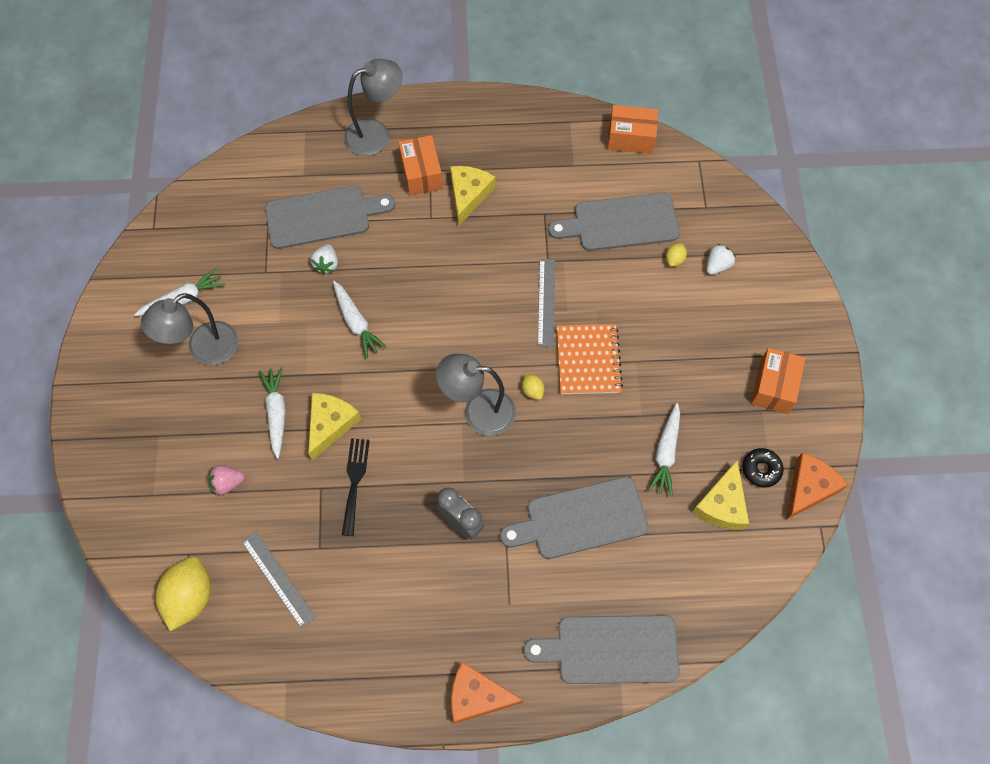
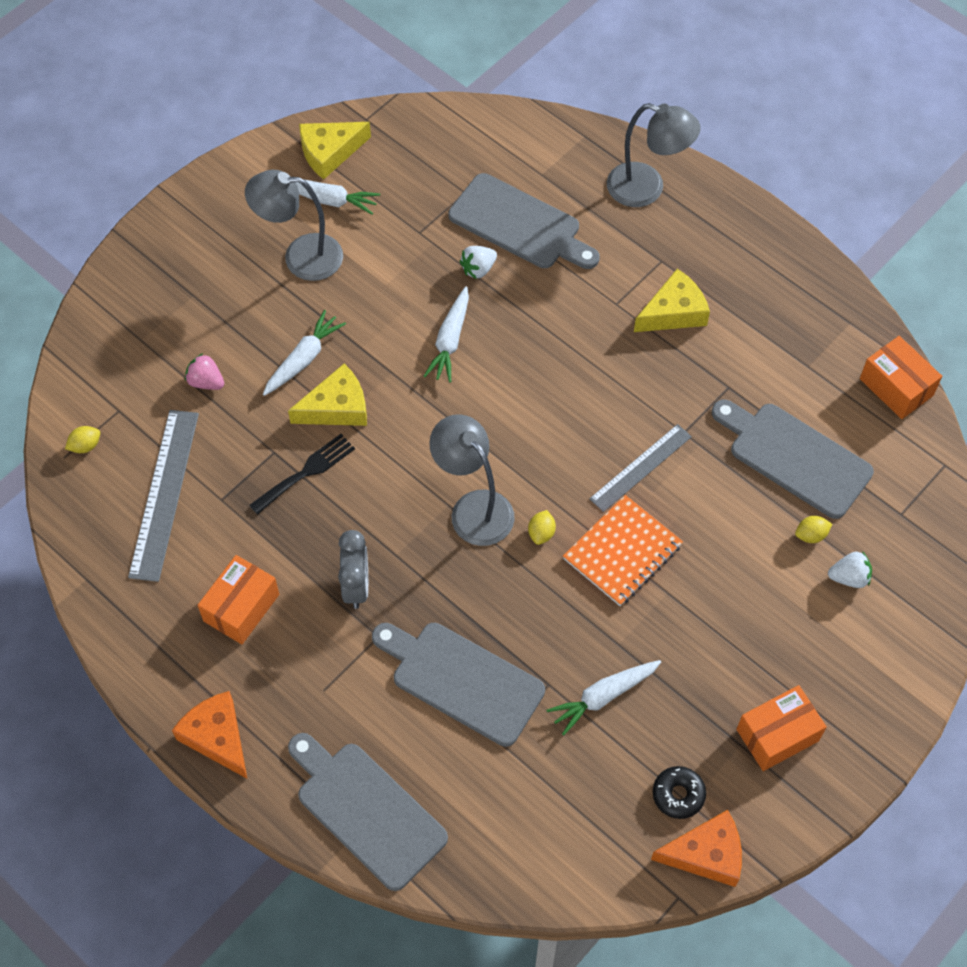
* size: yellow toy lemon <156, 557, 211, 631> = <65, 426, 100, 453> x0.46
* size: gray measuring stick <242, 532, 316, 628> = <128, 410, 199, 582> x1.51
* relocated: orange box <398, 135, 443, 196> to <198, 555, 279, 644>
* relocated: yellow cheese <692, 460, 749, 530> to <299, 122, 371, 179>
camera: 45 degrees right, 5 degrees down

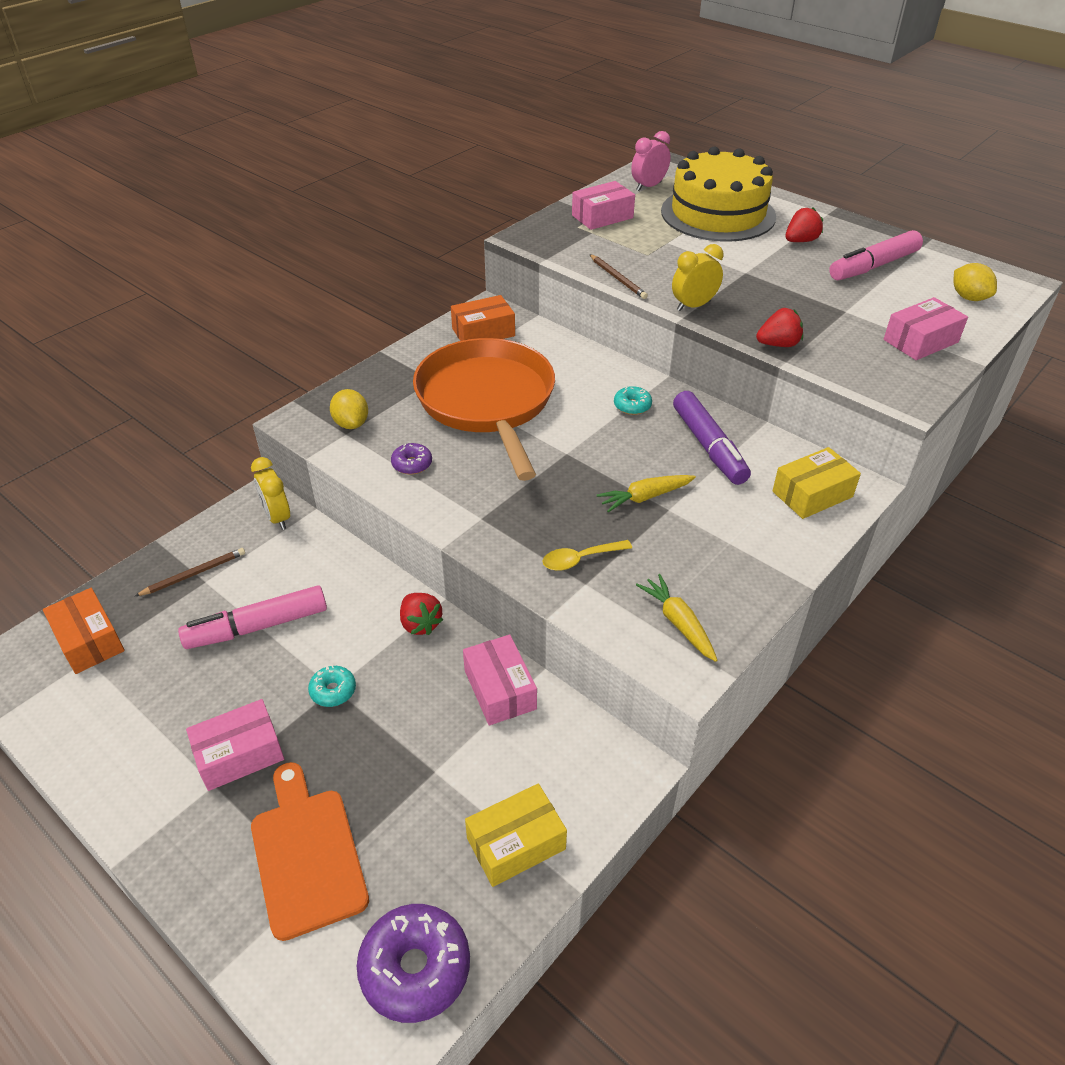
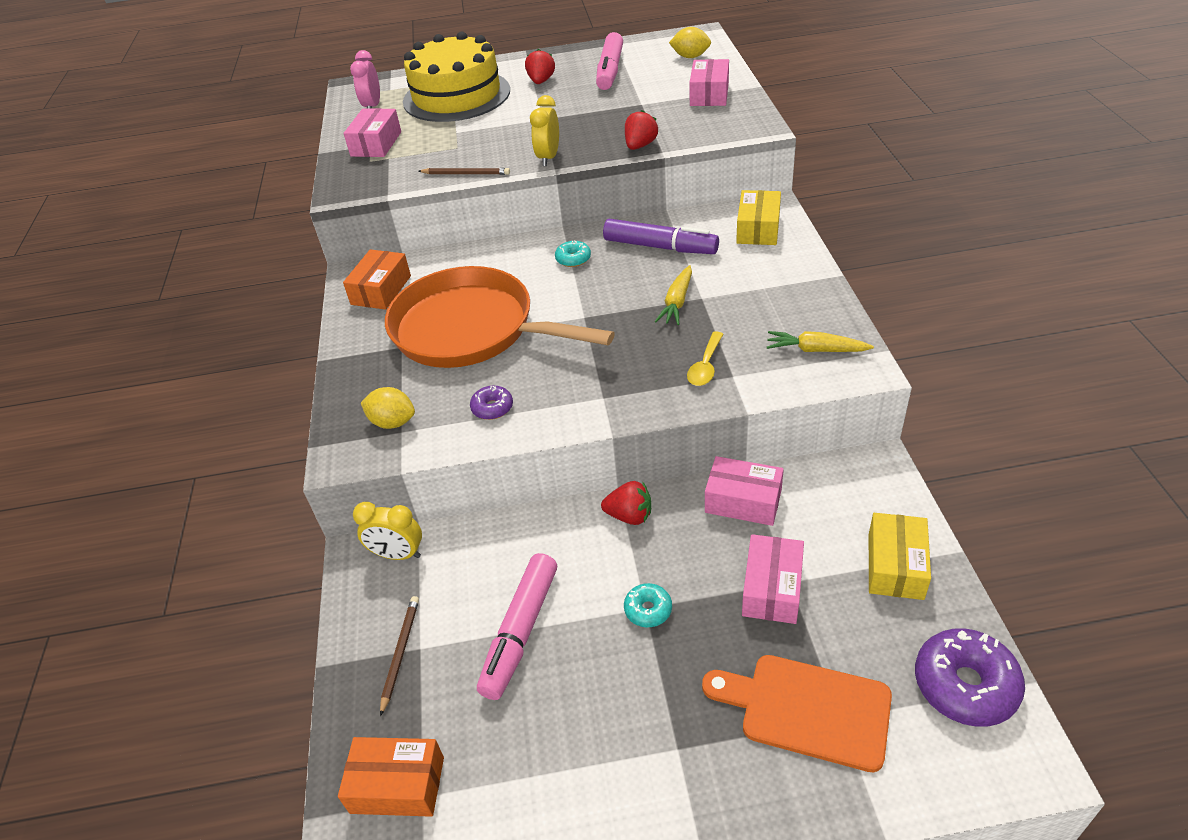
* relocated: rosy box <186, 699, 284, 791> to <742, 534, 804, 624>
camera: 45 degrees left, 0 degrees up

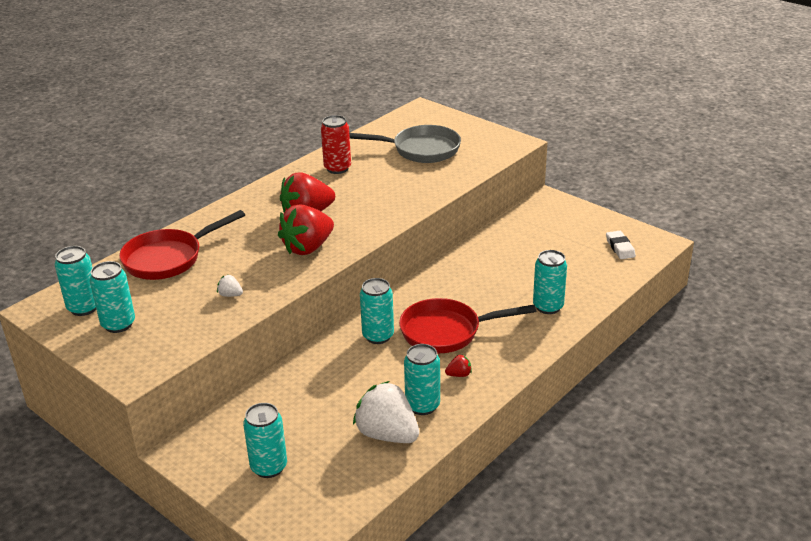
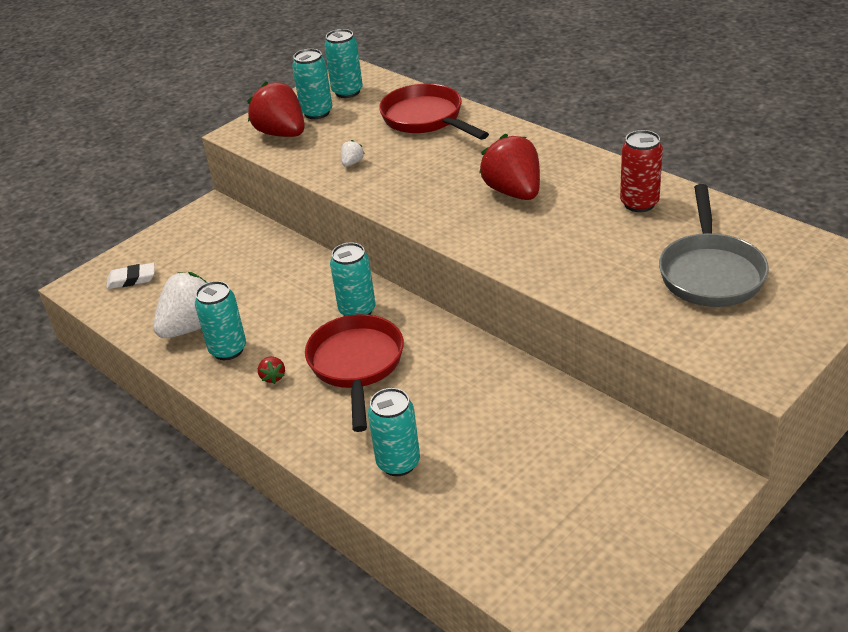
* relocated: snow-white gum eraser <606, 231, 636, 259> to <107, 263, 155, 289>
* relocated: red strawberry <278, 204, 334, 255> to <247, 81, 305, 137>
* missing: turquoise tin <243, 403, 287, 478>
camera: 95 degrees right, 5 degrees up

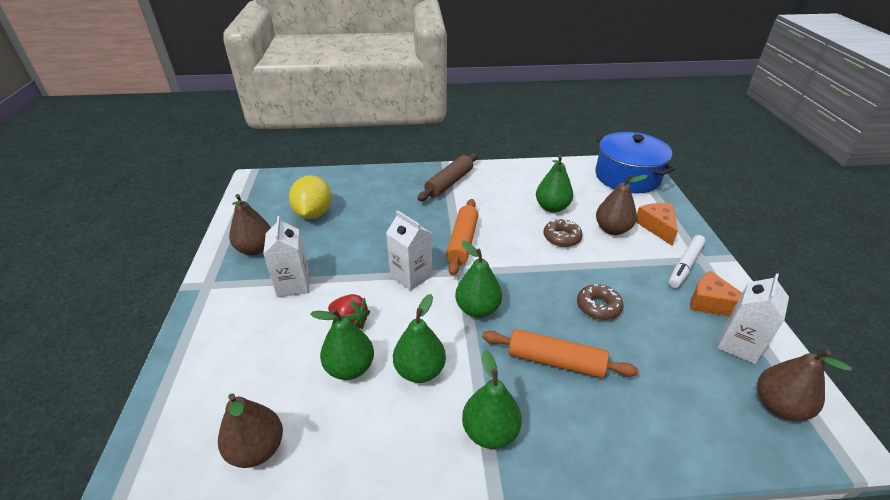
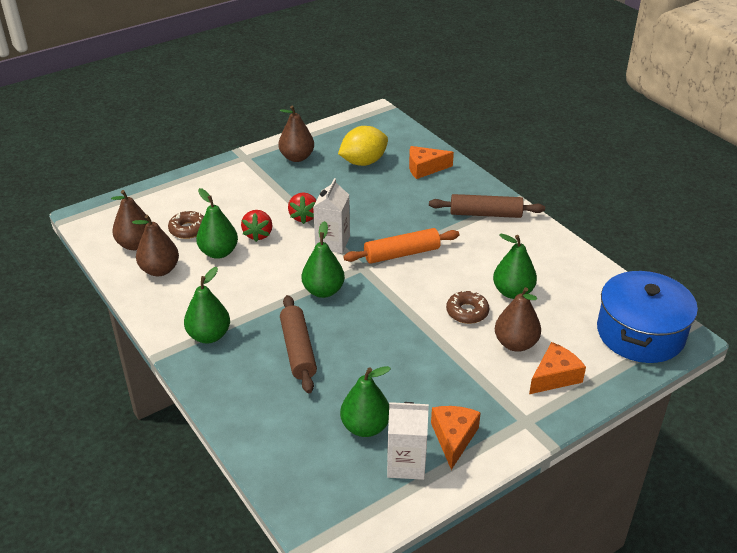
* relocated: russet pear <757, 349, 852, 421> to <132, 215, 179, 276>
* relocated: russet glazed donut <577, 284, 623, 320> to <168, 210, 204, 239>
* colour: orange pastry roller <482, 329, 638, 378> to russet pastry roller <280, 295, 317, 393>
* appeared: red strawberry <288, 193, 316, 224>
* relocated: leaf-green pear <393, 294, 446, 383> to <340, 366, 391, 437>
* appeared: orange cheese <409, 146, 454, 179>
* missing: snow-white juice carton <263, 216, 309, 297>
* missing: snow-white marker <669, 235, 706, 288>
camera: 60 degrees right, 0 degrees up

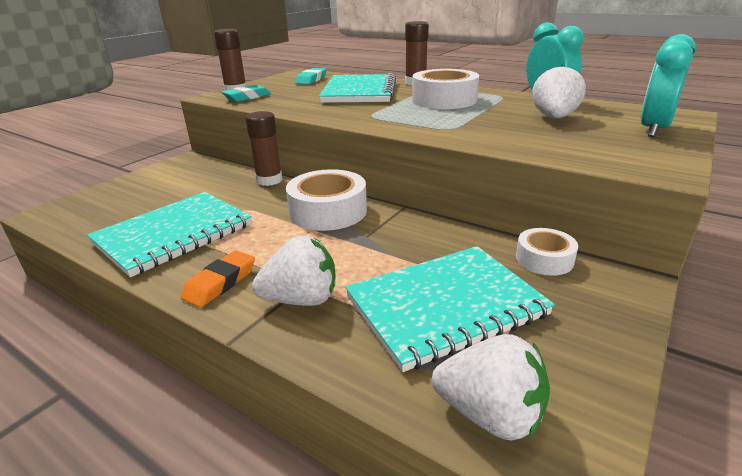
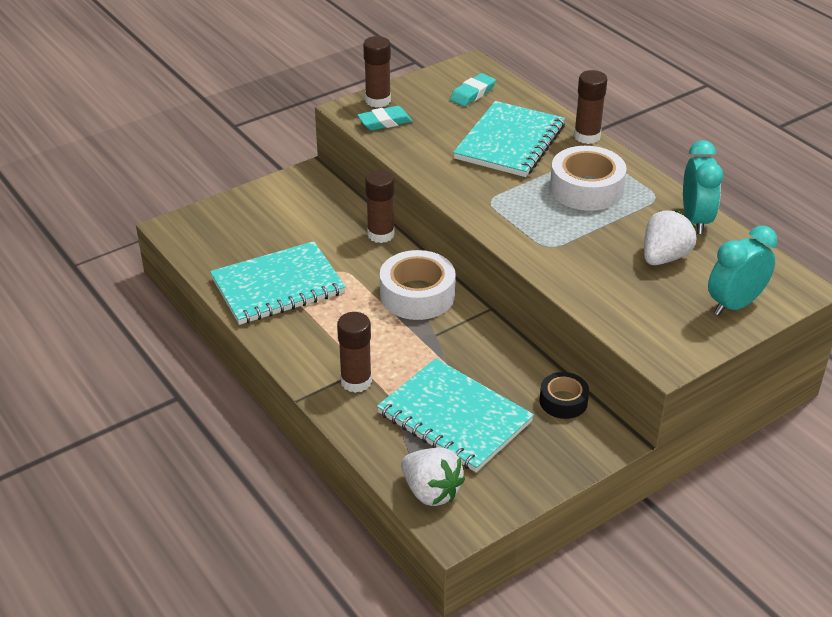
* exchanged: snow-white strawberry <252, 236, 335, 306> to russet stick of glue <337, 312, 372, 393>
* spun: turquoise notebook <345, 246, 555, 372> = <377, 358, 534, 472> 45 degrees clockwise
* colour: snow-white tape <516, 228, 578, 276> to ebony tape <540, 372, 589, 419>
* missing: orange gum eraser <180, 250, 255, 308>
camera: 20 degrees right, 10 degrees up

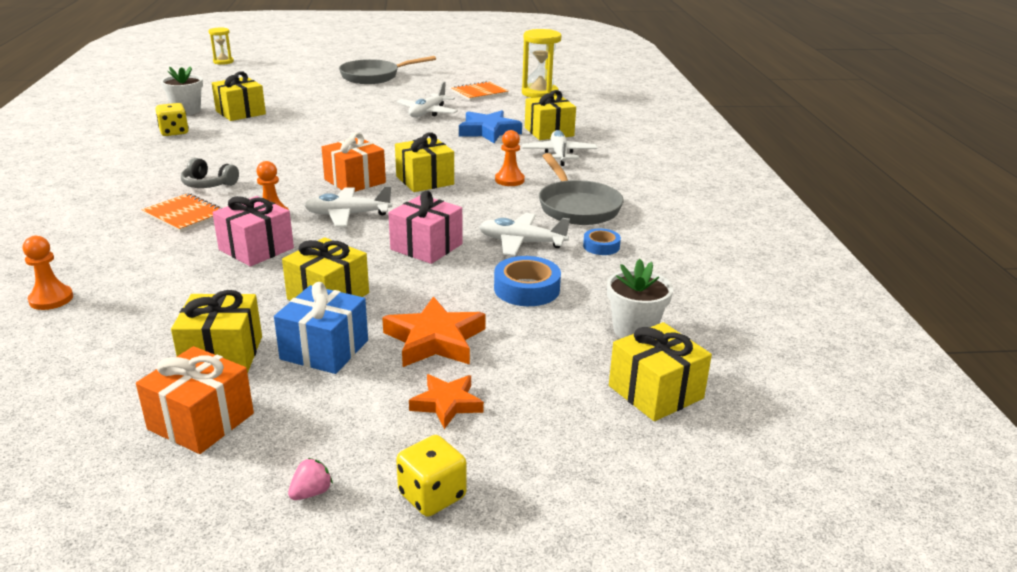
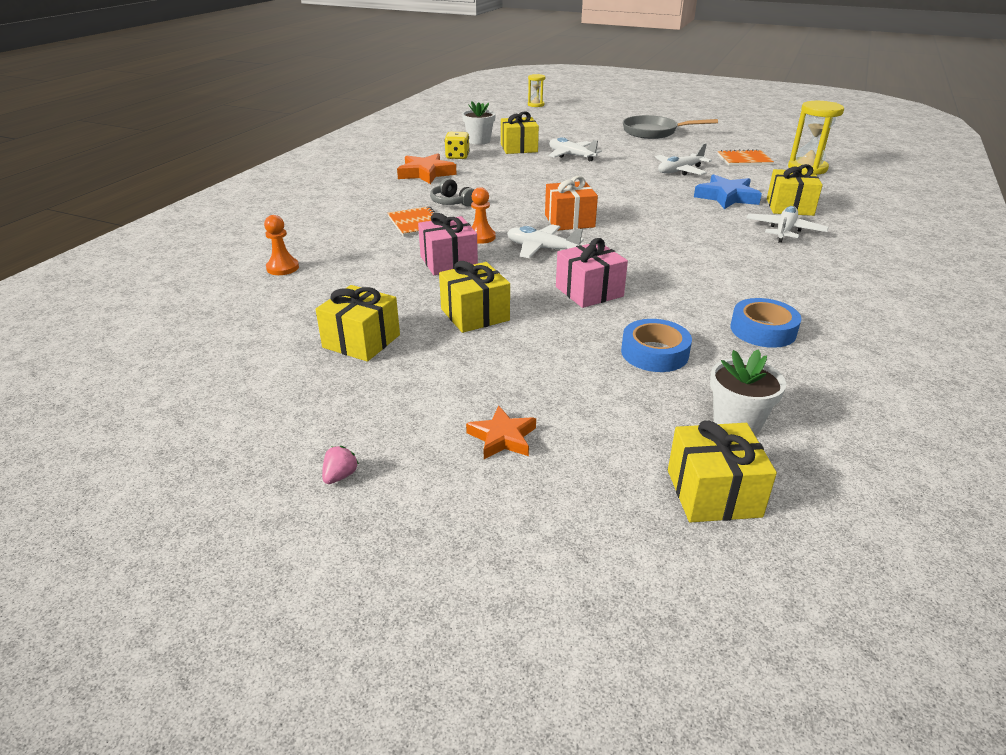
* spun: rosy strawberry <288, 458, 333, 500> = <322, 446, 359, 484> 45 degrees counterclockwise
* relocated: orange star <382, 296, 486, 367> to <397, 153, 457, 184>
* relocated: snow-white toy plane <479, 213, 570, 256> to <549, 137, 602, 161>
* size: blue tape <583, 228, 621, 255> = <731, 298, 801, 348> x1.64
* missing: orange present <136, 346, 254, 454>
* missing: blue present <274, 282, 368, 374>
* missing: yellow present <395, 132, 454, 192>
* missing: yellow dice <396, 435, 467, 517>
* missing: orange game pawn <495, 130, 525, 186>
* missing: gray frying pan <539, 153, 623, 225>
camera: 30 degrees right, 5 degrees up

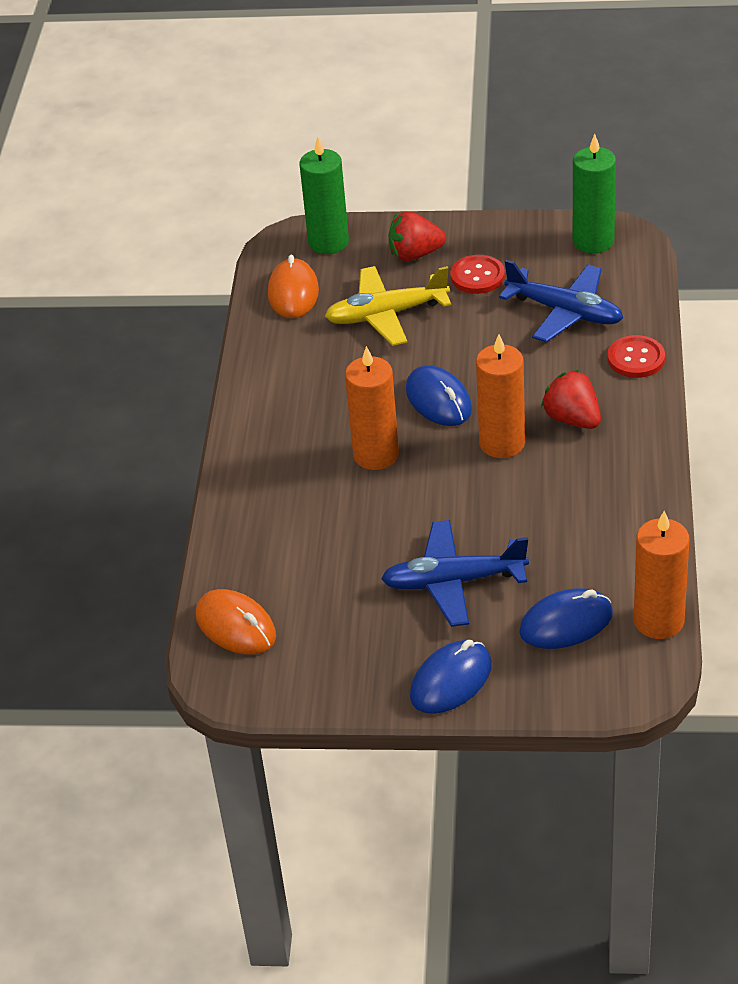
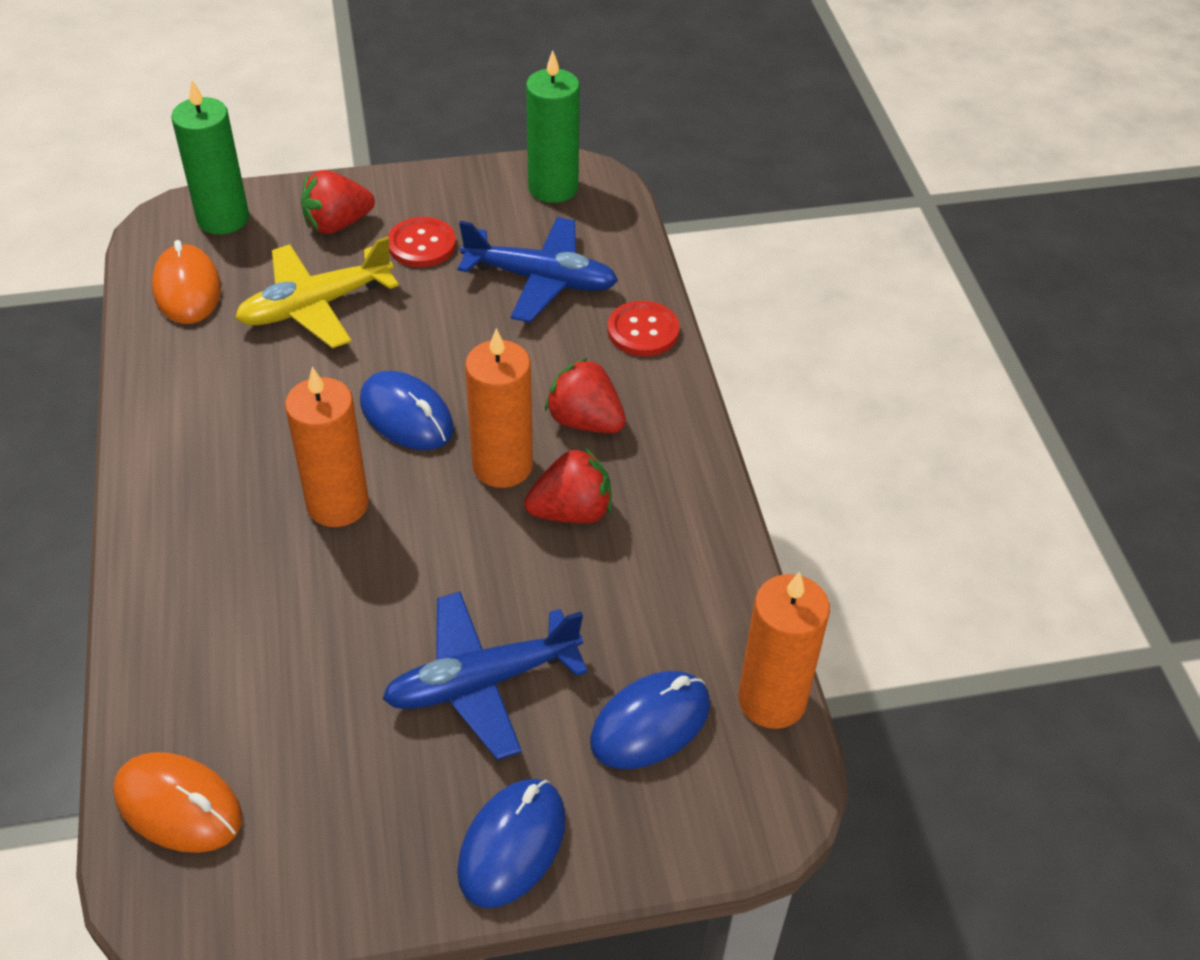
* appeared: red strawberry <524, 447, 612, 523>
camera: 20 degrees left, 5 degrees up

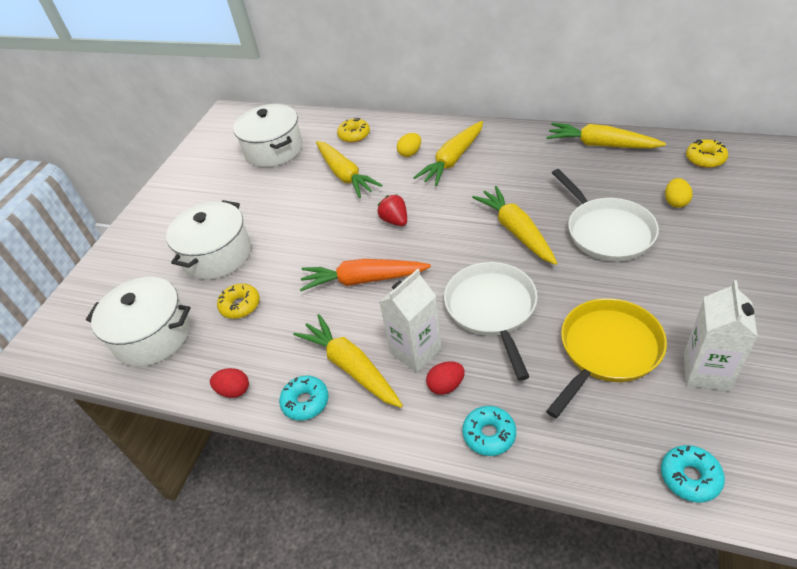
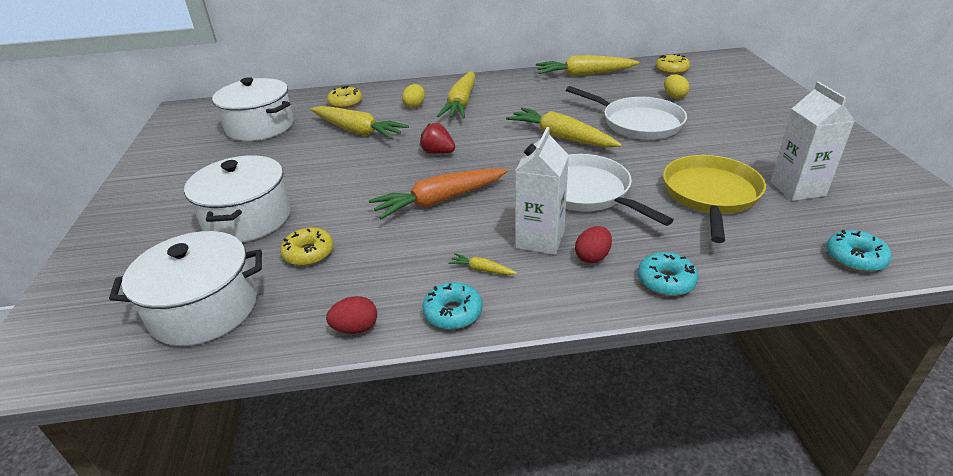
* size: yellow carrot <293, 314, 403, 408> = <449, 253, 517, 275> x0.42
camera: 30 degrees left, 10 degrees down

